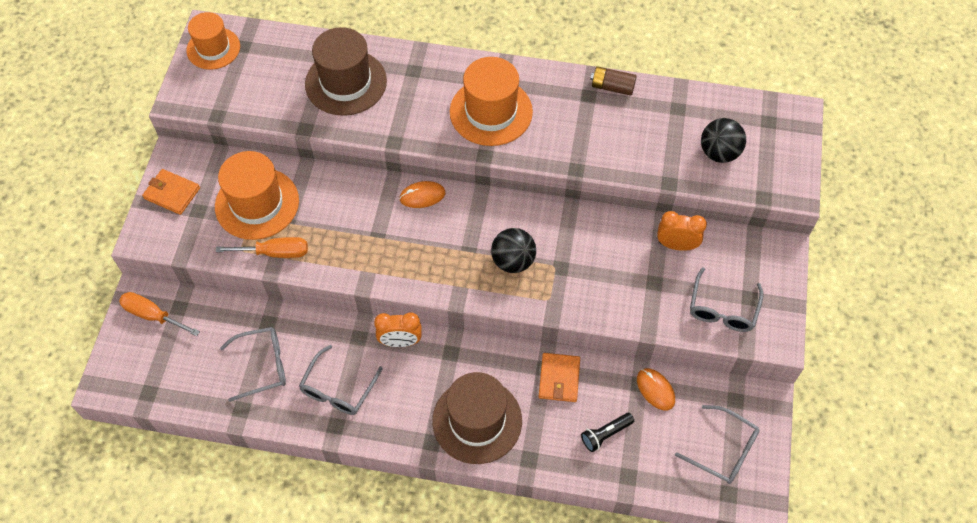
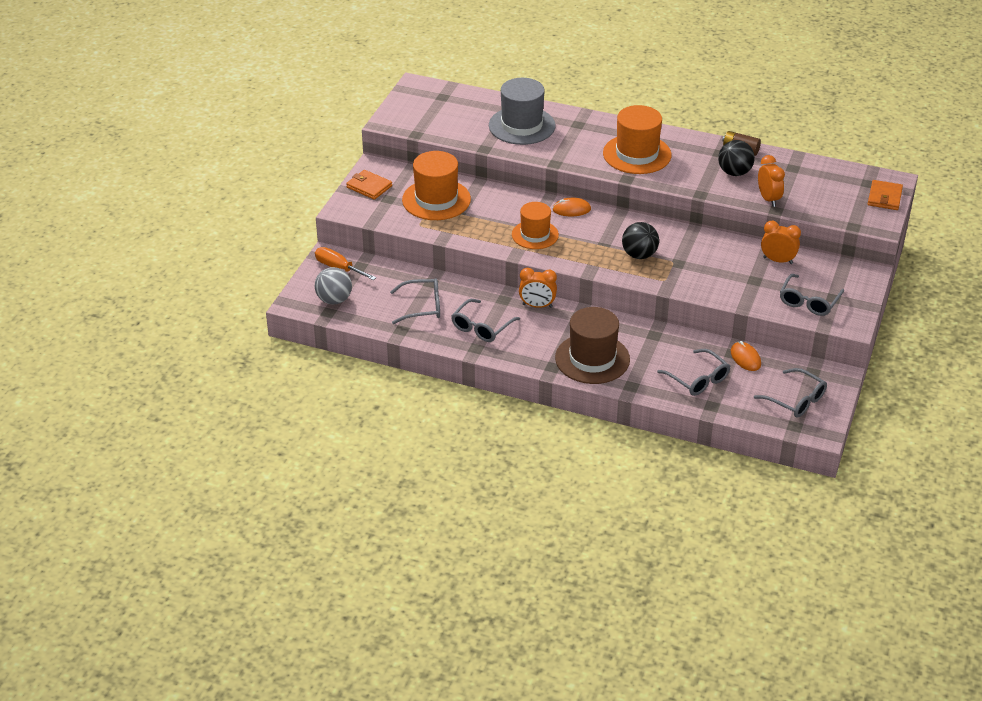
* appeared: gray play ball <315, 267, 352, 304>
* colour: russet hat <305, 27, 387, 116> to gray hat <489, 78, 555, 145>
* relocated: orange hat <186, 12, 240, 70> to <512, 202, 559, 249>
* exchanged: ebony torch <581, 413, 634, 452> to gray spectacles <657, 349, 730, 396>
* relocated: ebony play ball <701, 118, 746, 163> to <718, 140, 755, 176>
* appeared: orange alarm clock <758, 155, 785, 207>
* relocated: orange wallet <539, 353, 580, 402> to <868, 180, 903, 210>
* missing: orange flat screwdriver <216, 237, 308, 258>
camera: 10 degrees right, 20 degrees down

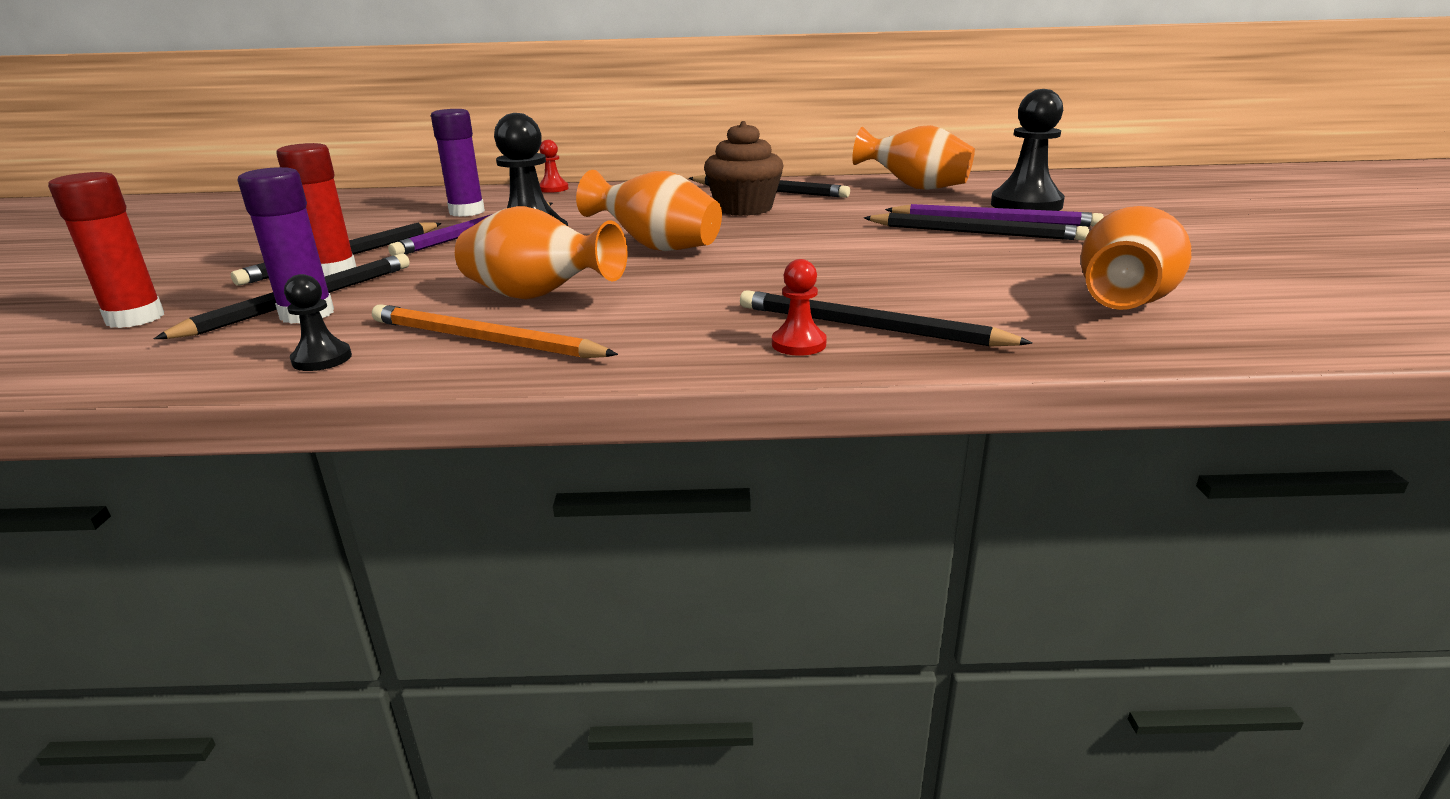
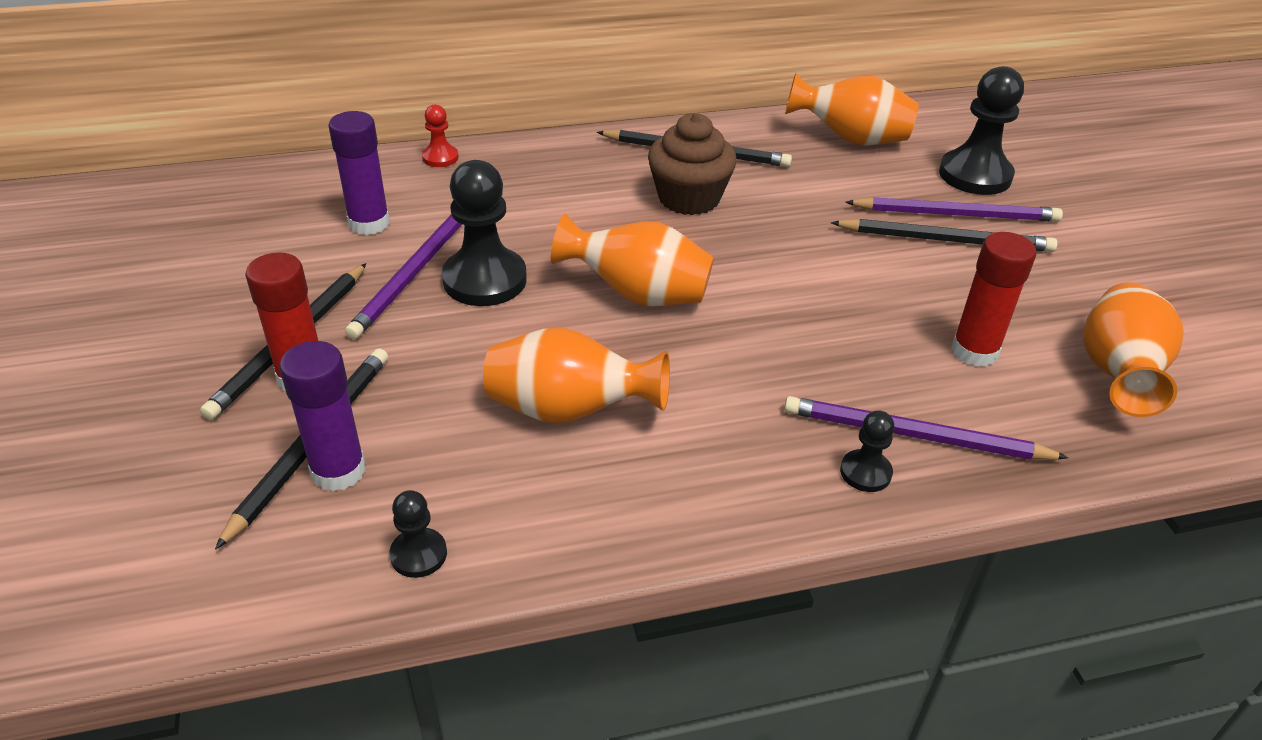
* colour: ebony wooden pencil <740, 290, 1033, 347> to purple wooden pencil <784, 396, 1069, 460>
* colour: red game pawn <772, 259, 827, 356> to ebony game pawn <840, 411, 895, 492>
* relocated: red stick of glue <48, 172, 164, 328> to <951, 232, 1036, 367>
* missing: orange wooden pencil <372, 304, 618, 358>
camera: 15 degrees left, 15 degrees up

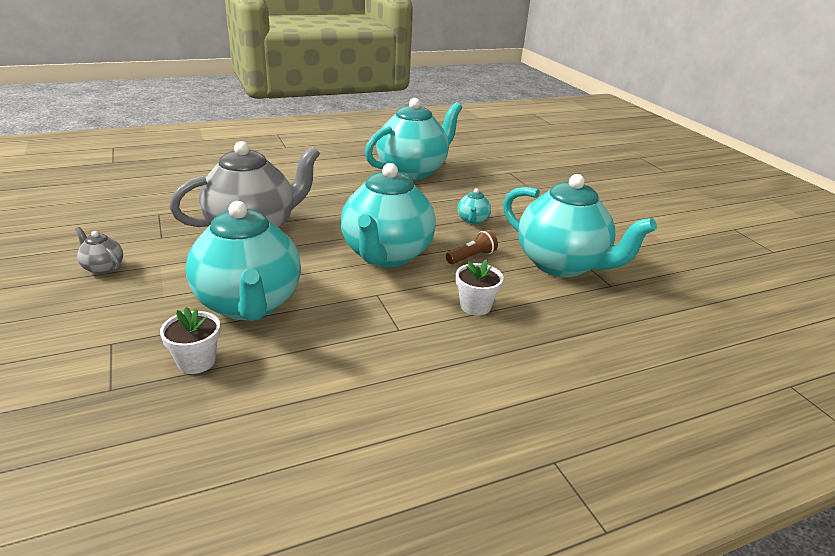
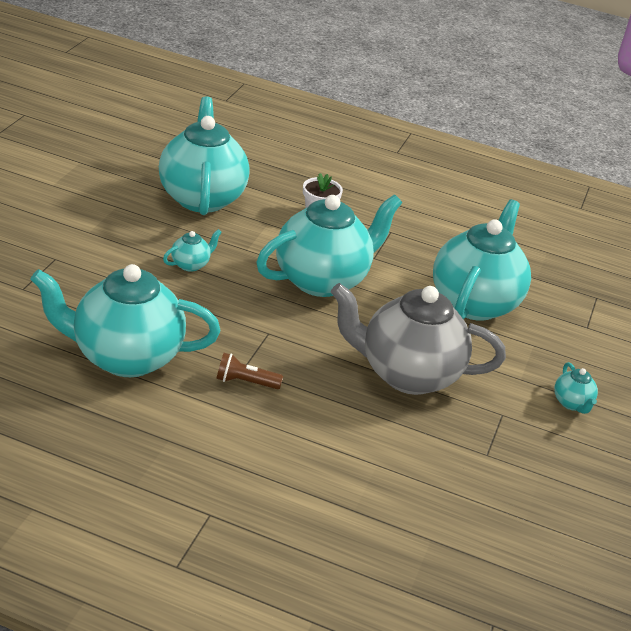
* relocated: russet torch <446, 230, 498, 264> to <216, 353, 283, 389>
* colour: gray teapot <75, 227, 123, 274> to turquoise teapot <554, 362, 598, 414>
* missing: snow-white plant pot <160, 307, 220, 374>
camera: 140 degrees left, 5 degrees up

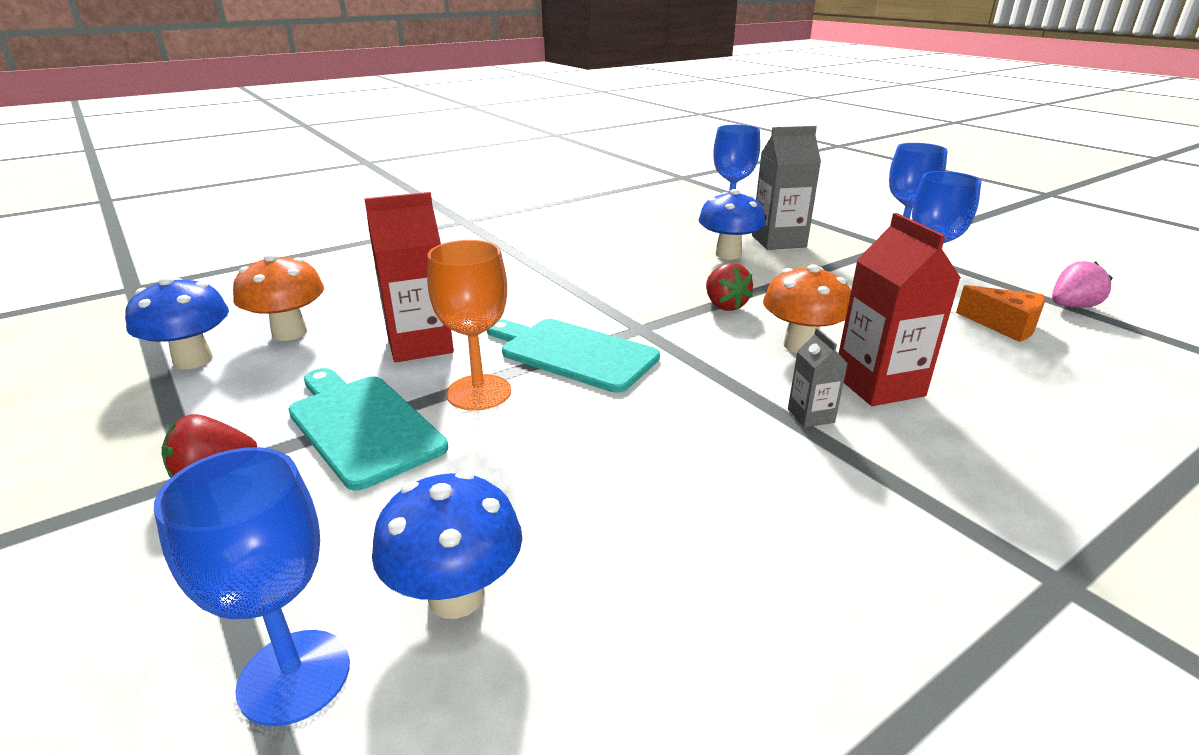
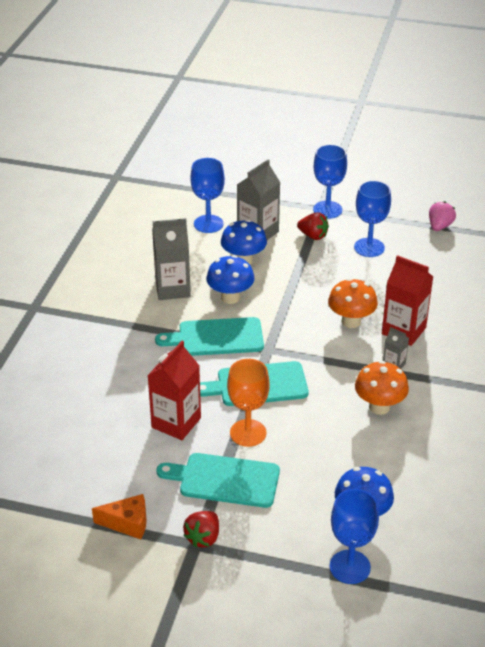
* relocated: orange cheese <956, 285, 1045, 342> to <92, 494, 147, 539>
* appeared: gray juice carton <152, 218, 191, 300>
* appeared: turquoise cutting board <155, 317, 264, 356>
* relocated: blue fungus <125, 277, 229, 369> to <206, 255, 255, 304>
* relocated: red strawberry <706, 263, 753, 311> to <297, 212, 329, 240>
* relocated: orange fungus <233, 254, 324, 341> to <355, 361, 409, 415>
camera: 40 degrees left, 10 degrees up

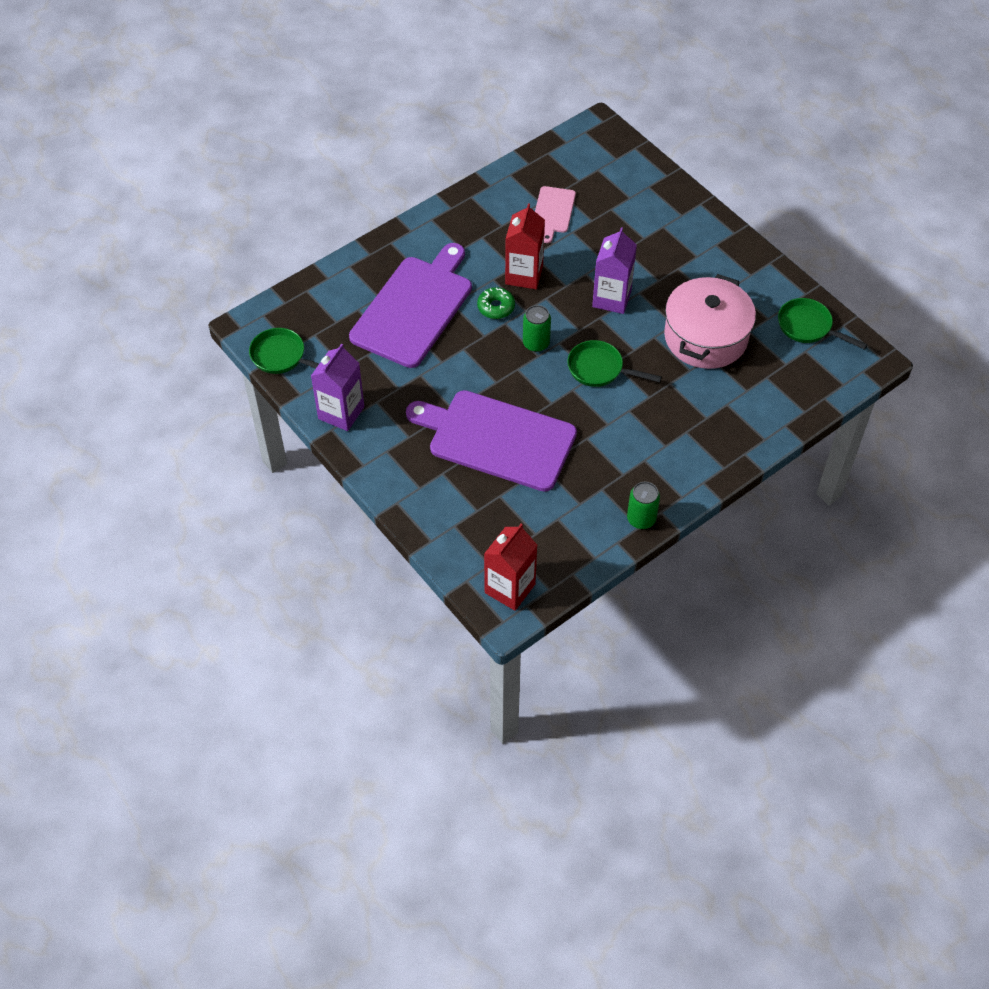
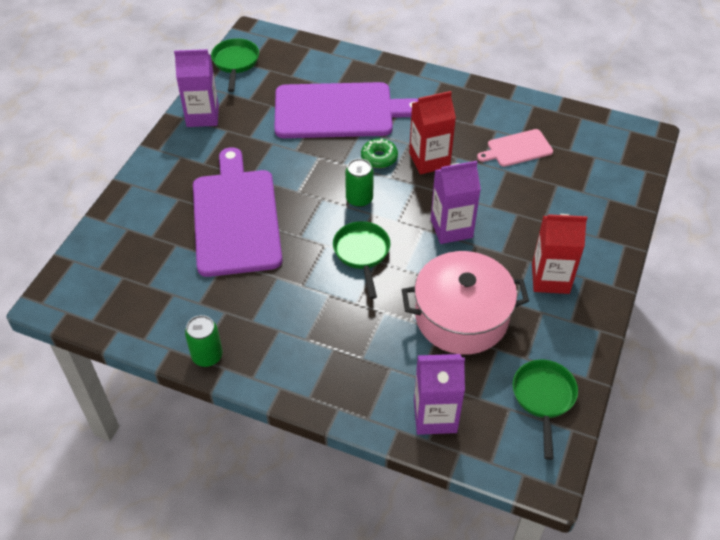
* appeared: purple juice carton <414, 354, 465, 435>
* relocated: red juice carton <484, 524, 537, 611> to <532, 214, 587, 294>
camera: 60 degrees right, 5 degrees down

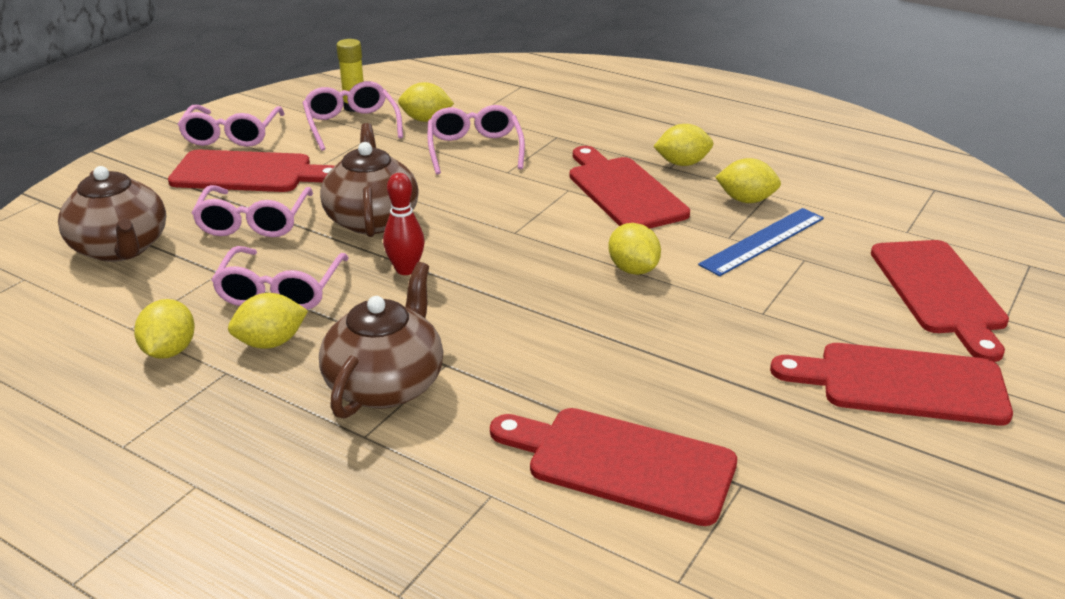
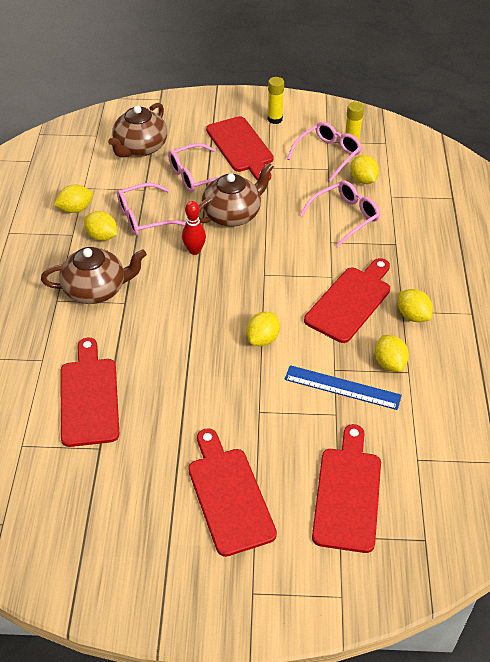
* exchanged: rosy spectacles <177, 105, 285, 147> to yellow stick of glue <268, 77, 284, 124>
* spun: red cutting board <871, 240, 1009, 362> = <312, 424, 381, 553> 135 degrees clockwise
camera: 60 degrees right, 15 degrees up

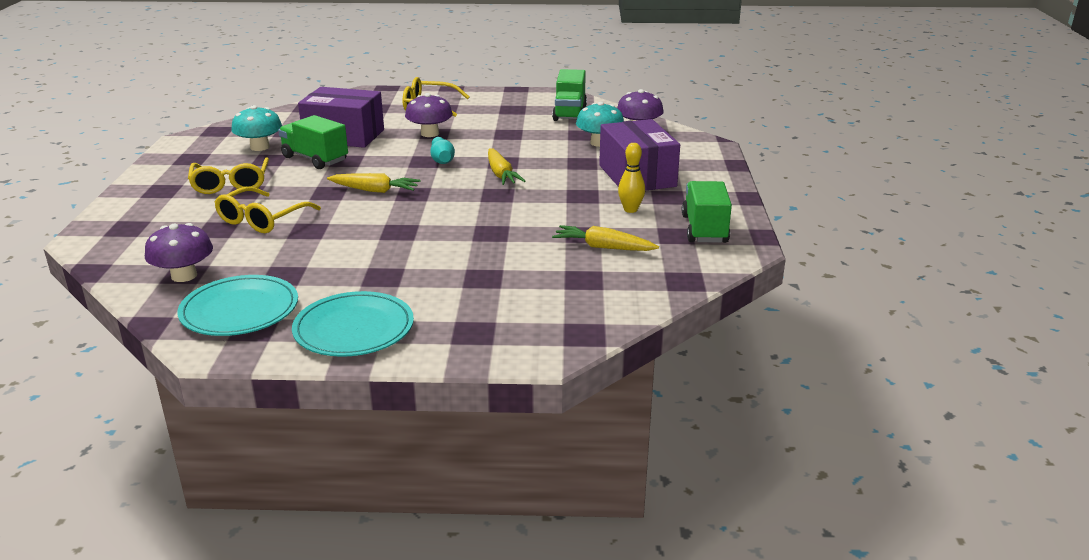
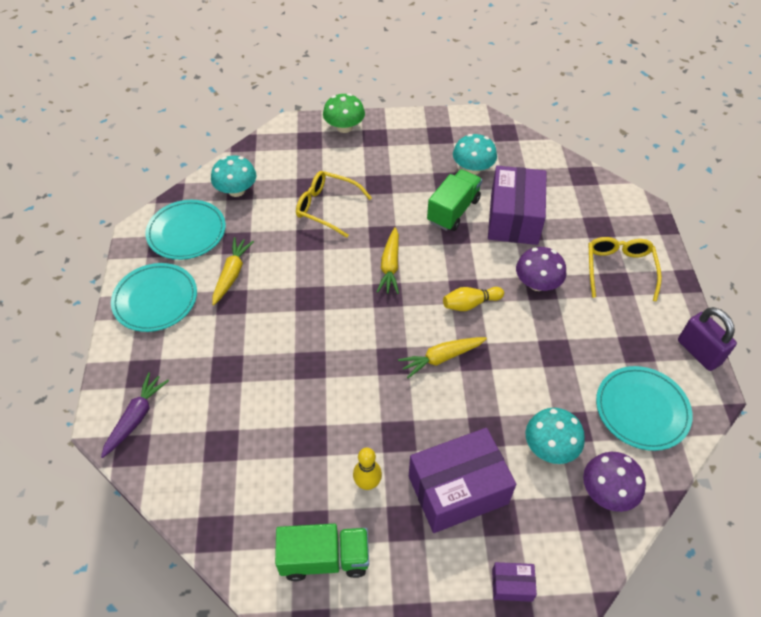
* appeared: purple carrot <101, 372, 169, 458>
* colour: purple fungus <145, 223, 213, 282> to turquoise fungus <211, 156, 257, 197>
* relocated: yellow carrot <552, 225, 659, 251> to <212, 237, 254, 305>
* appeared: leaf-green fungus <323, 93, 365, 133>
* colour: turquoise tenpin <430, 137, 455, 164> to yellow tenpin <443, 287, 504, 311>
* appeared: purple box <492, 562, 537, 602>
* exchanged: leaf-green truck <552, 69, 587, 121> to turquoise flat dish <596, 366, 693, 451>
* appeared: purple lock <678, 307, 737, 371>
* missing: yellow spectacles <188, 157, 269, 194>
camera: 85 degrees right, 25 degrees up

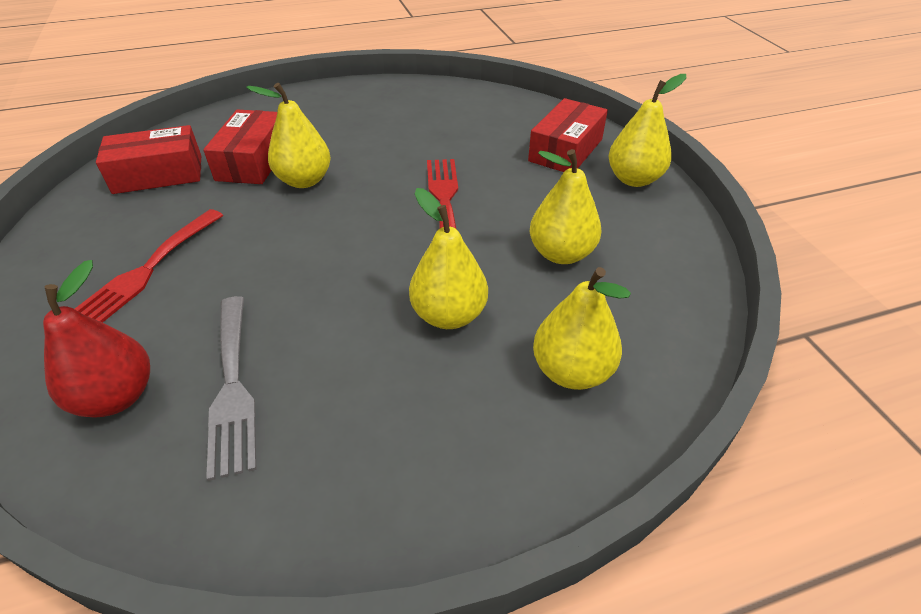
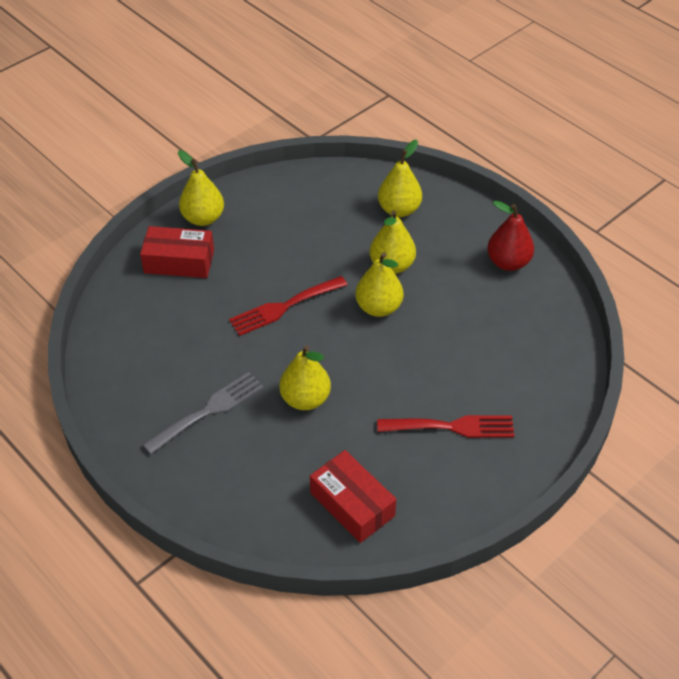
* relocated: gray table fork <206, 296, 256, 481> to <142, 372, 264, 454>
* relocated: yellow pear <530, 149, 601, 264> to <355, 252, 403, 317>
* relocated: red pear <43, 260, 150, 418> to <487, 201, 534, 271>
* missing: red box <203, 109, 277, 184>
camera: 115 degrees left, 5 degrees up

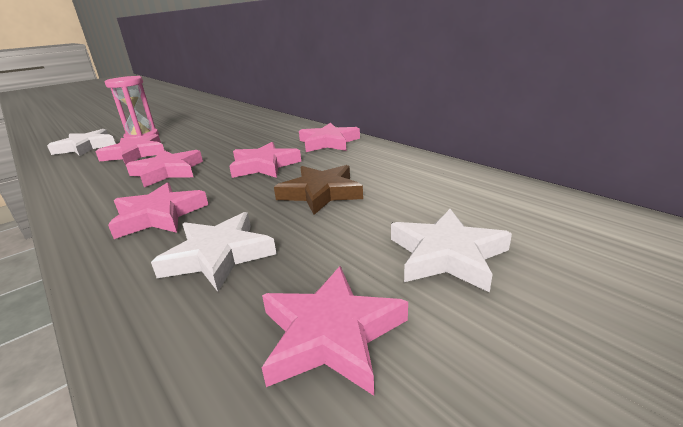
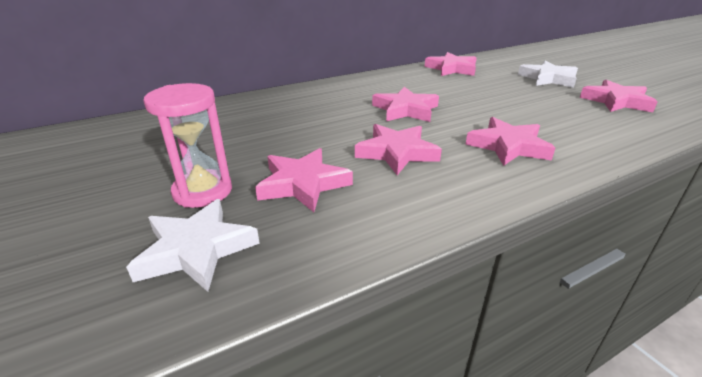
* relocated: rosy star <299, 123, 360, 152> to <425, 52, 477, 76>
* missing: snow-white star <151, 212, 276, 292>
* missing: russet star <274, 165, 363, 215>
camera: 80 degrees left, 5 degrees up

